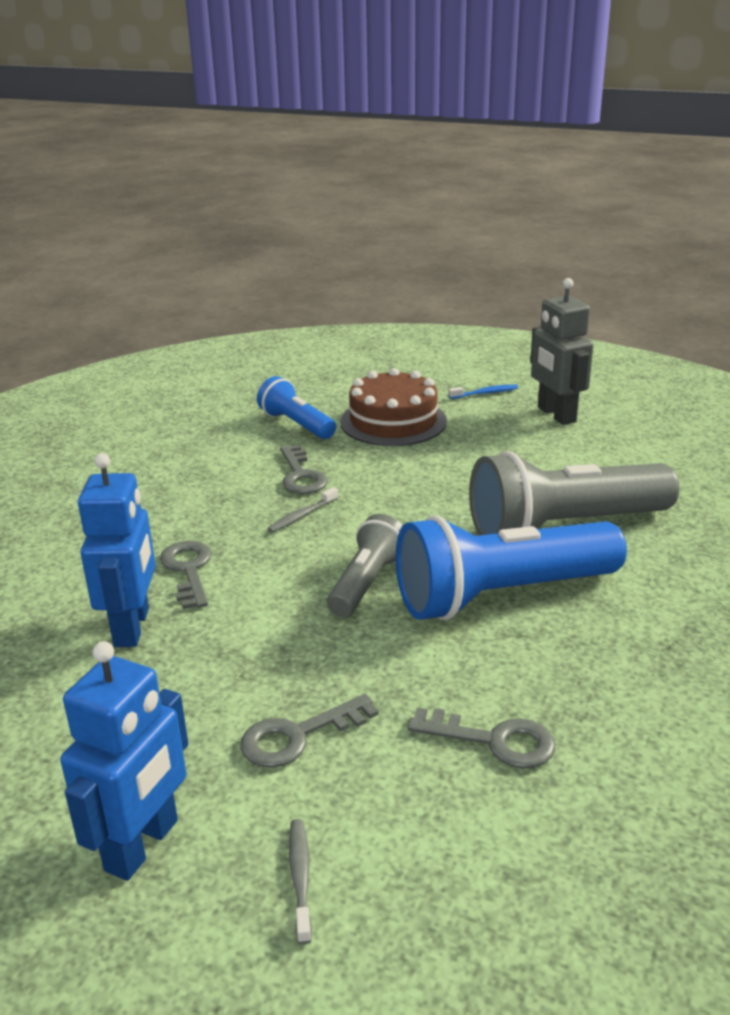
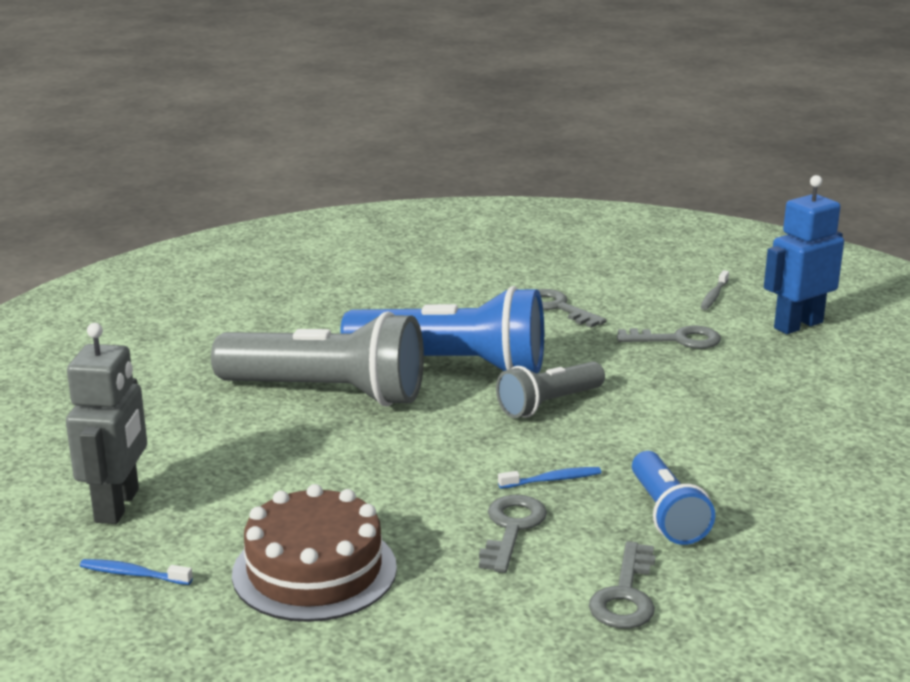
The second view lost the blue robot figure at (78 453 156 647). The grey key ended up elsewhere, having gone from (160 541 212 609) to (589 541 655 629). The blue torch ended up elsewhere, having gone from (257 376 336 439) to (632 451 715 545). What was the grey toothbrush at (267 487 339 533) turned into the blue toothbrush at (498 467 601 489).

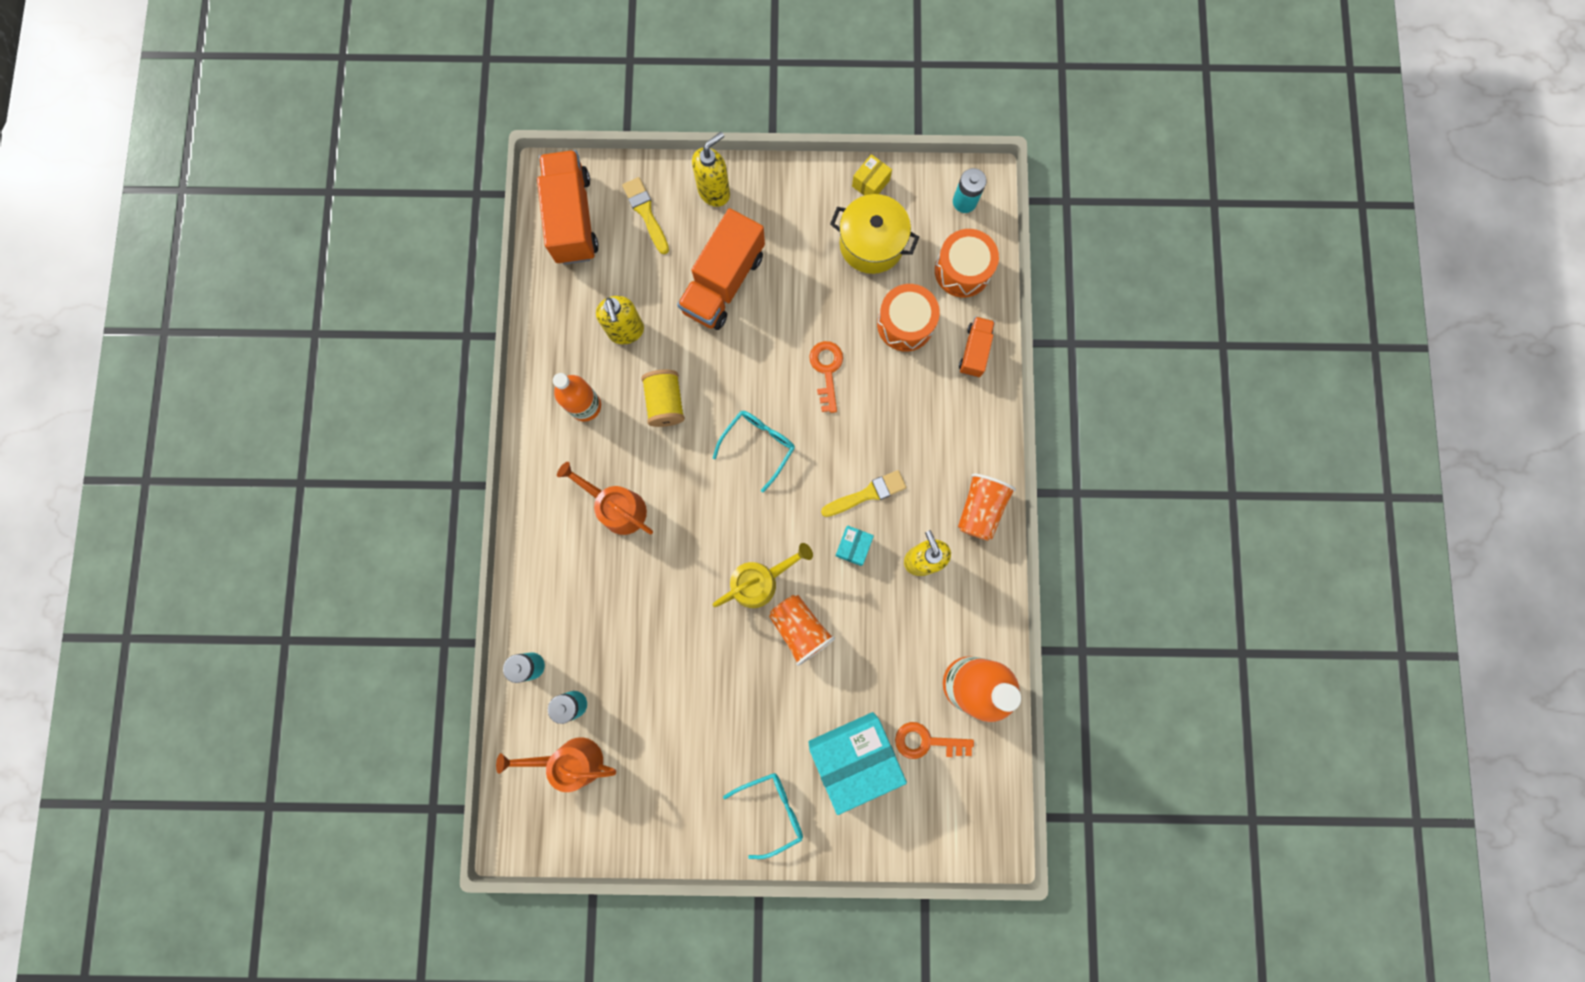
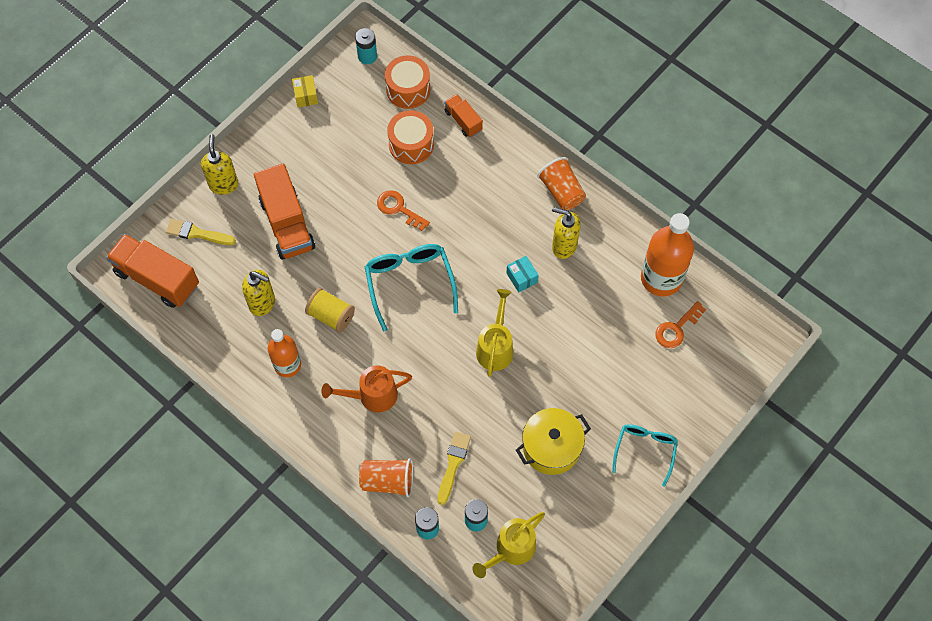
What was the orange watering pot at (496 737 616 792) turned into the golden watering pot at (473 512 545 578). The size of the aqua spectacles at (713 411 795 493) changed by a factor of 1.51. The orange cup ended up elsewhere, having gone from (769 595 835 666) to (359 458 413 497). The second view lost the aqua box at (808 712 907 815). The golden paint brush ended up elsewhere, having gone from (821 470 906 517) to (438 431 471 505). The golden pot ended up elsewhere, having gone from (830 194 919 274) to (516 408 591 475).

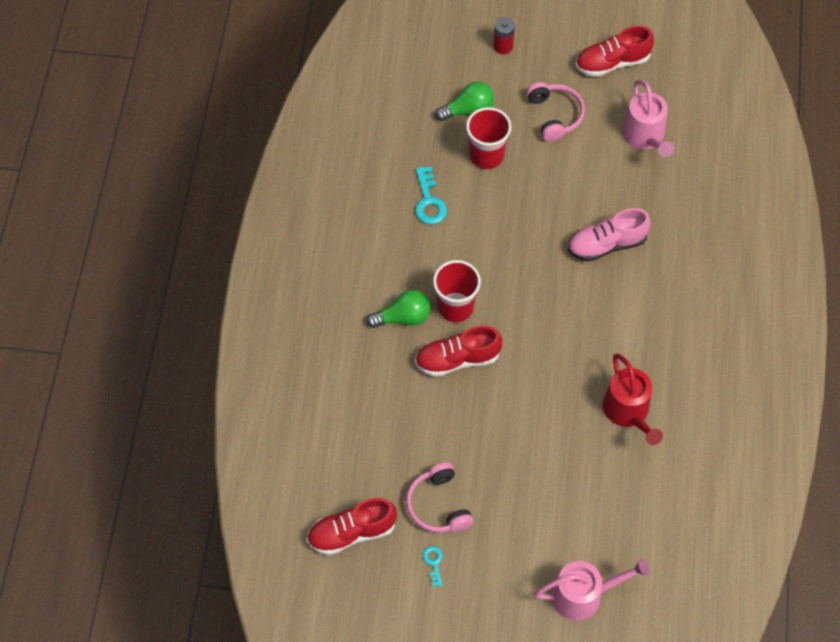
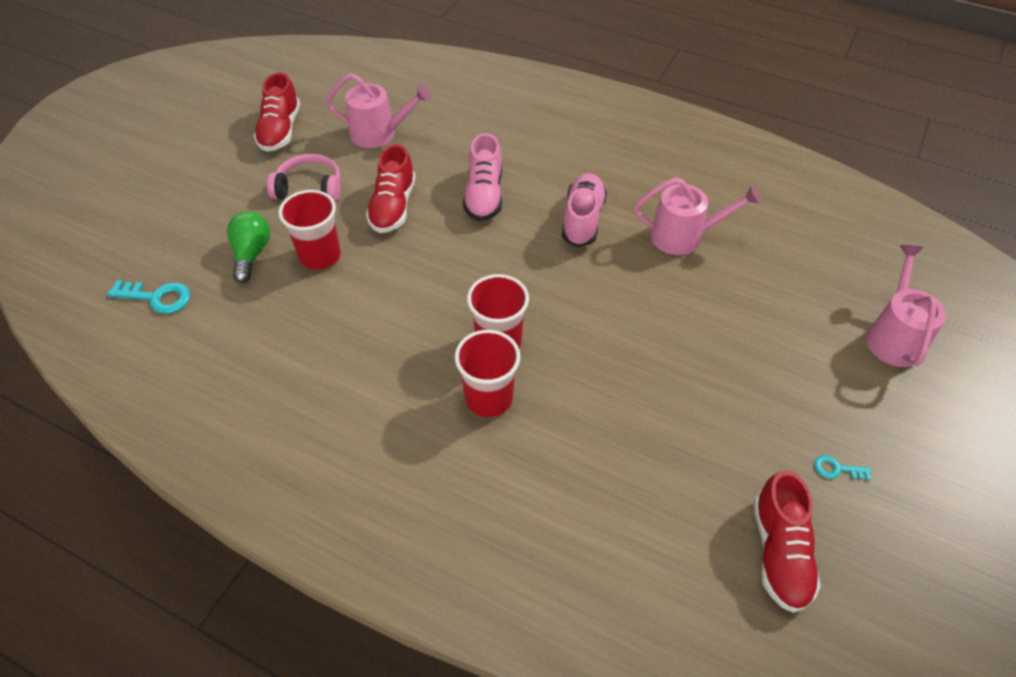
Where the green bulb stood at (366 290 431 328), the red cup came to stand at (455 330 520 417). The second view lost the pink headphones at (406 462 473 533). The aqua key ended up elsewhere, having gone from (415 166 447 224) to (107 280 190 314). The red lace-up shoe ended up elsewhere, having gone from (415 326 502 377) to (366 144 415 233). The second view lost the red AA battery at (494 17 515 54). What was the red watering pot at (603 354 663 445) turned into the pink watering pot at (634 178 760 255). The second view gained the pink lace-up shoe at (562 173 607 247).

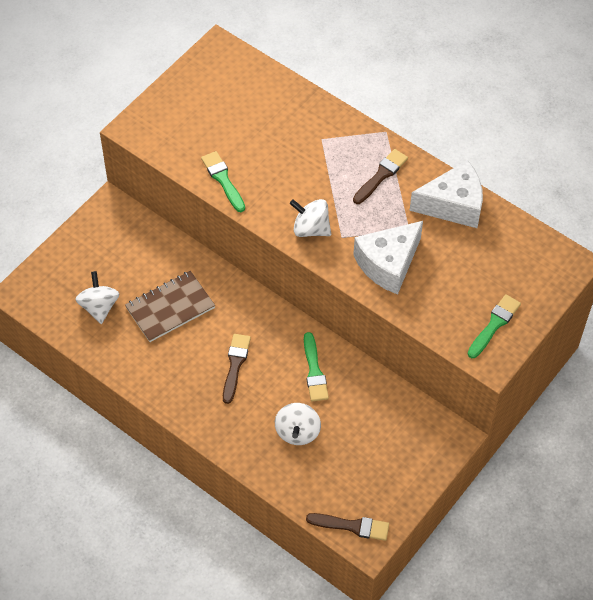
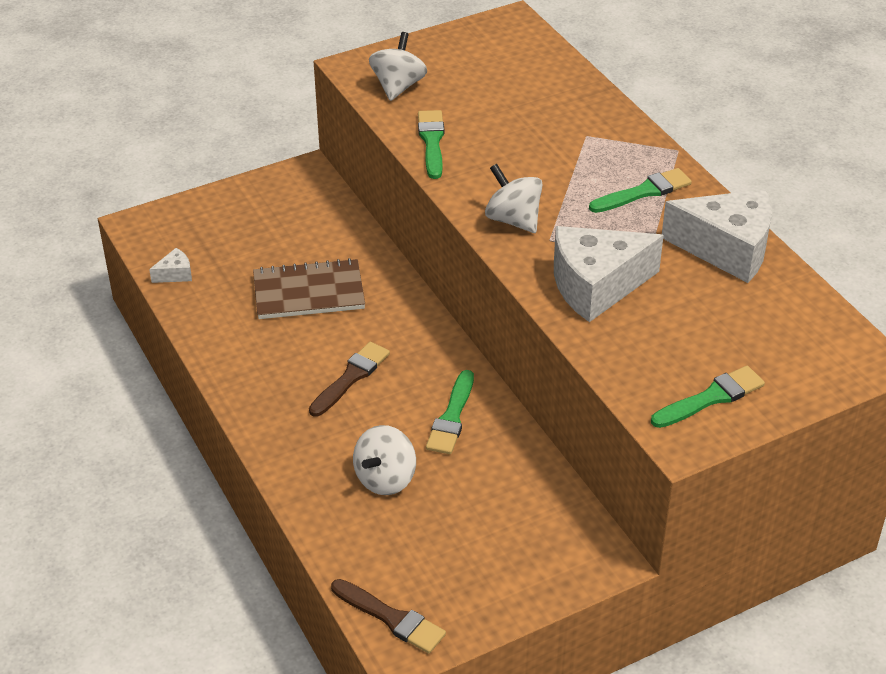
The white spinning top ended up elsewhere, having gone from (75 271 120 324) to (369 32 427 101). What was the russet paint brush at (353 149 408 204) turned into the green paint brush at (589 168 692 213). The second view gained the white cheese wedge at (149 248 192 283).

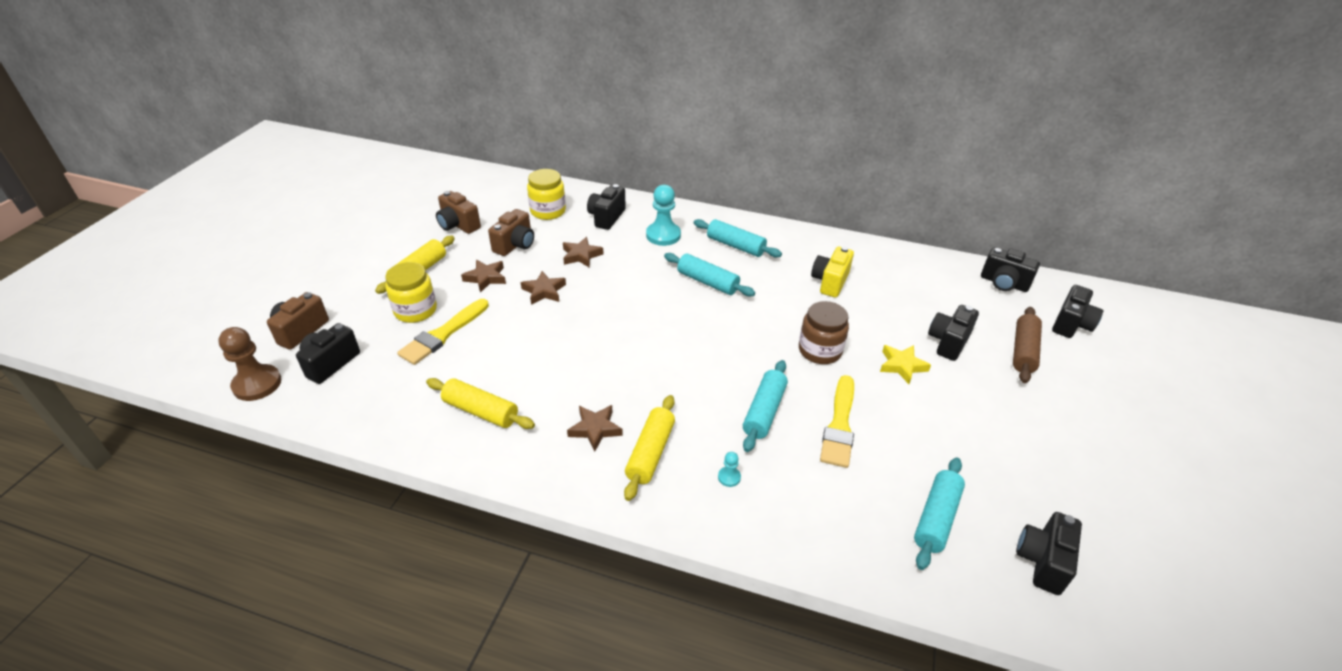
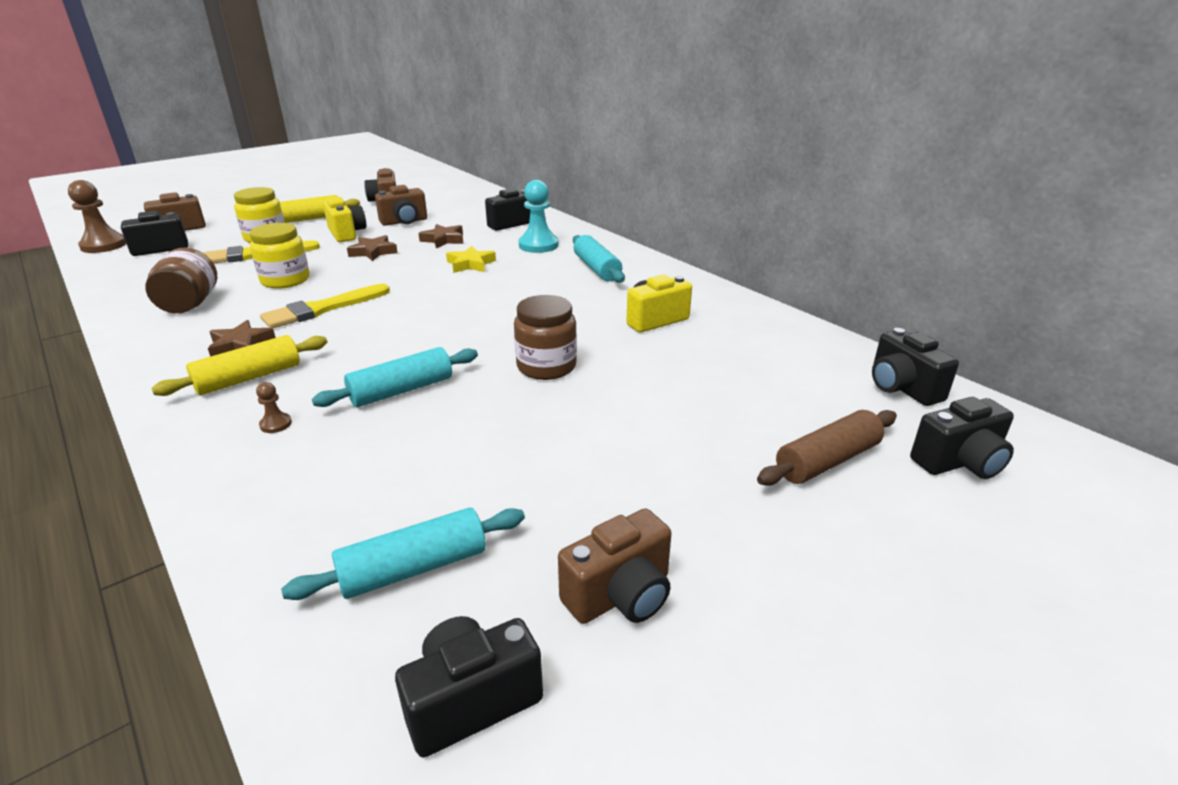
Where the golden rolling pin stood at (426 378 535 429), the russet preserve jar came to stand at (145 248 217 313). Where the russet star stood at (461 260 506 292), the golden compact camera came to stand at (323 197 366 242). The golden preserve jar ended up elsewhere, having gone from (527 169 566 220) to (250 223 310 289). The second view lost the aqua rolling pin at (664 253 755 297). What was the aqua chess pawn at (718 452 741 487) turned into the russet chess pawn at (256 382 292 433). The golden paint brush ended up elsewhere, having gone from (820 375 854 468) to (260 284 390 329). The golden star ended up elsewhere, having gone from (880 345 931 384) to (446 246 496 273). The second view lost the jet-black compact camera at (928 305 979 361). The second view gained the russet compact camera at (558 509 671 624).

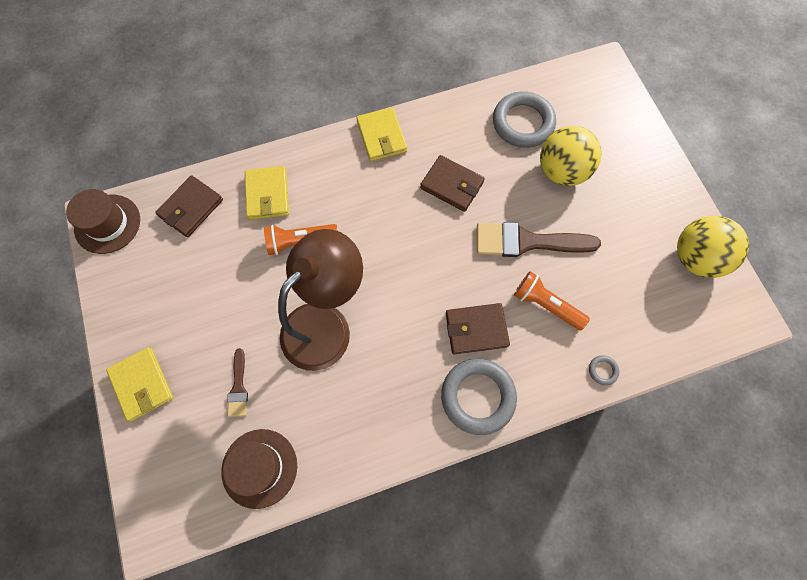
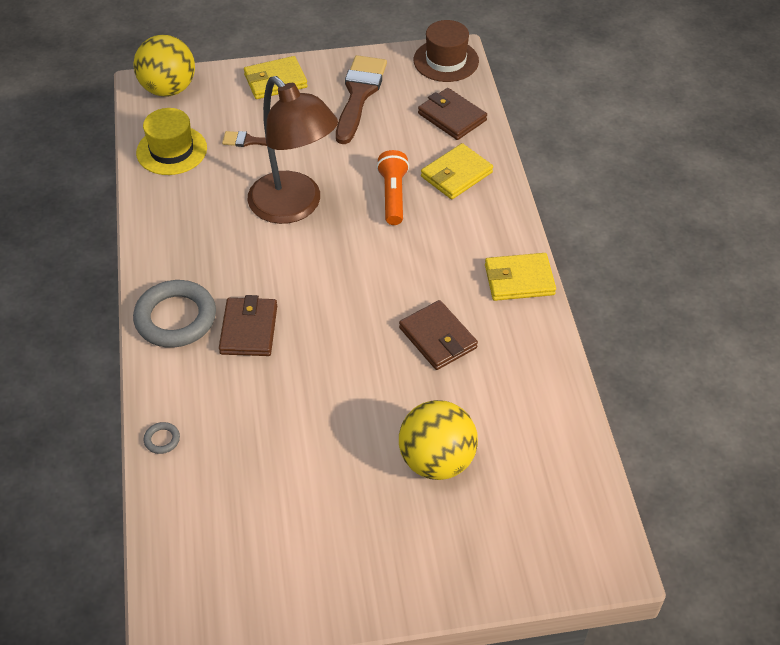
What was the russet hat at (221 429 297 509) turned into the golden hat at (136 108 207 175). The golden card wallet at (245 166 289 220) ended up facing another way, 45 degrees counterclockwise from before. The russet card wallet at (420 155 485 212) ended up facing another way, 75 degrees counterclockwise from before. The russet paint brush ended up elsewhere, having gone from (477 222 601 257) to (336 55 387 144). The second view lost the grey ring at (493 91 556 148). The second view lost the orange torch at (514 271 590 330). The golden sphere ended up elsewhere, having gone from (677 216 749 278) to (133 35 195 97).

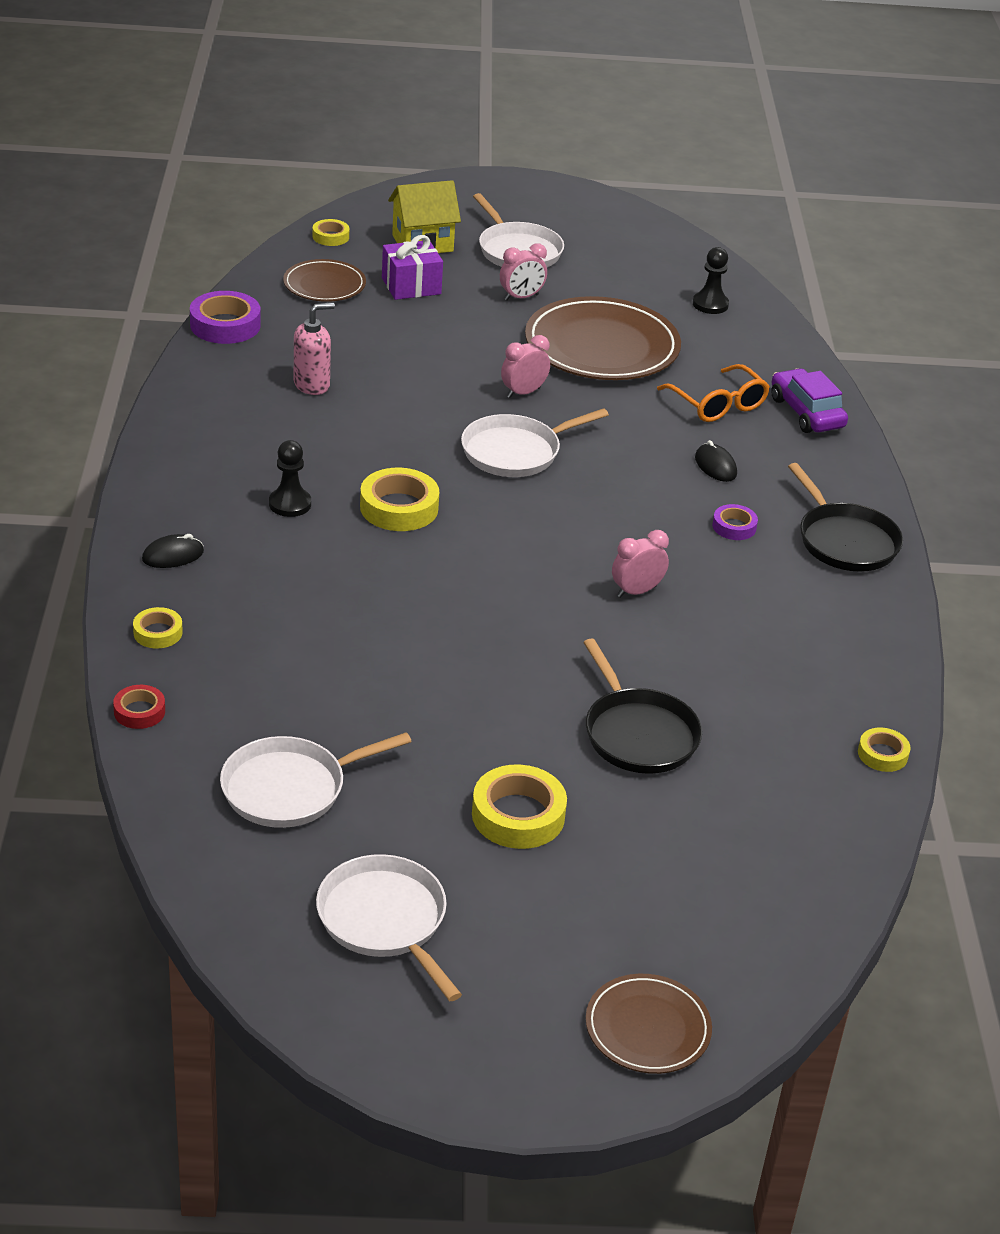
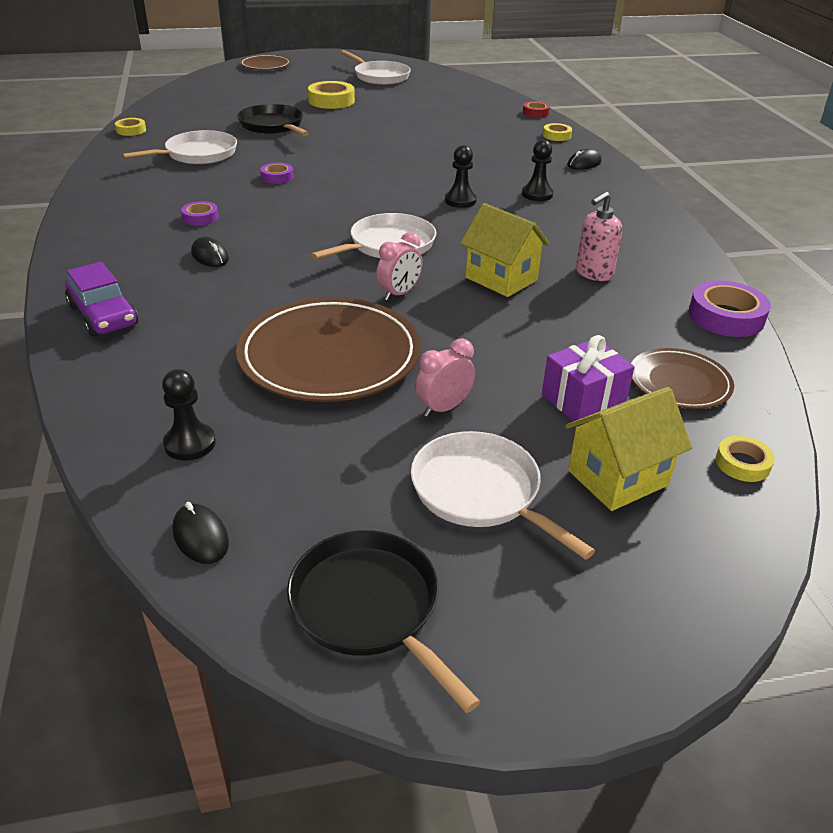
The white skillet ended up elsewhere, having gone from (220 732 412 828) to (122 130 237 164). Where the golden roll of tape stood at (360 468 439 531), the jet-black chess pawn came to stand at (445 145 477 208). Where the pink bedside clock stood at (612 530 669 598), the purple roll of tape came to stand at (260 163 293 184). The second view lost the orange spectacles at (657 364 770 422). The jet-black skillet ended up elsewhere, having gone from (788 463 903 572) to (287 530 481 713). The second view gained the jet-black computer mouse at (173 502 229 564). The second view gained the golden house at (461 203 550 297).

